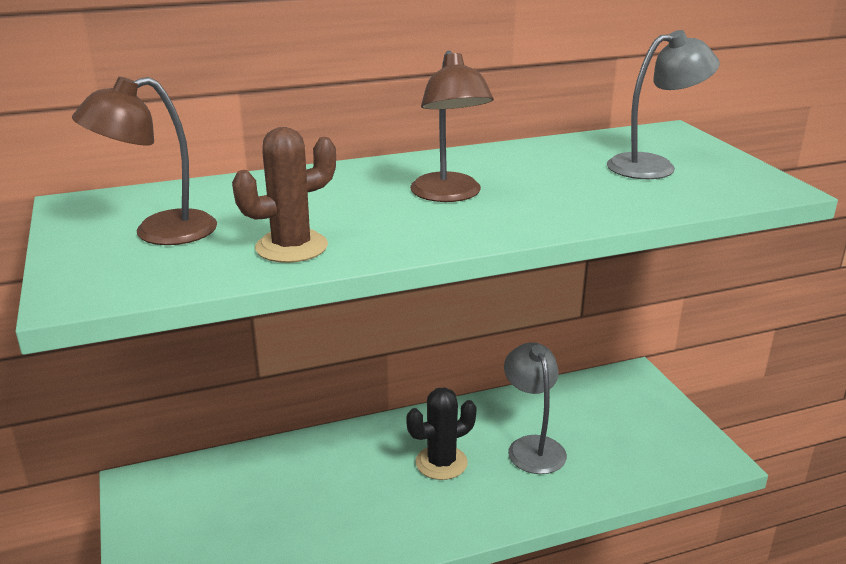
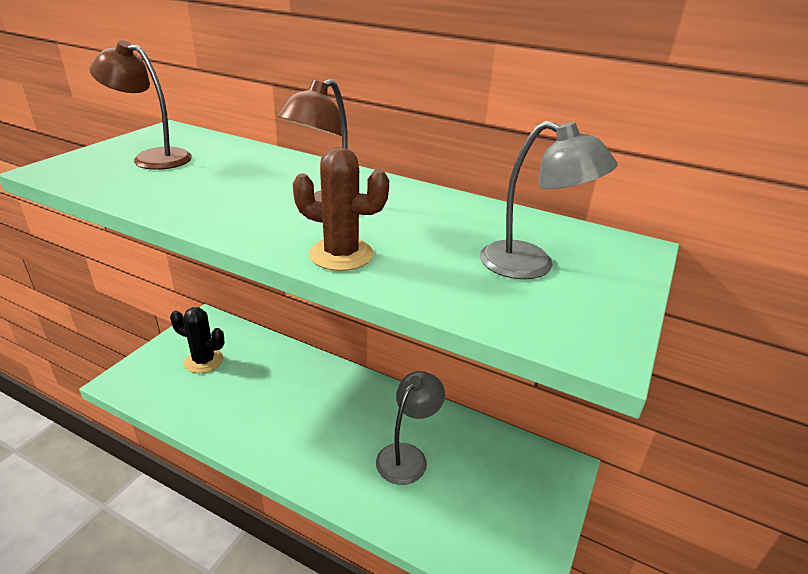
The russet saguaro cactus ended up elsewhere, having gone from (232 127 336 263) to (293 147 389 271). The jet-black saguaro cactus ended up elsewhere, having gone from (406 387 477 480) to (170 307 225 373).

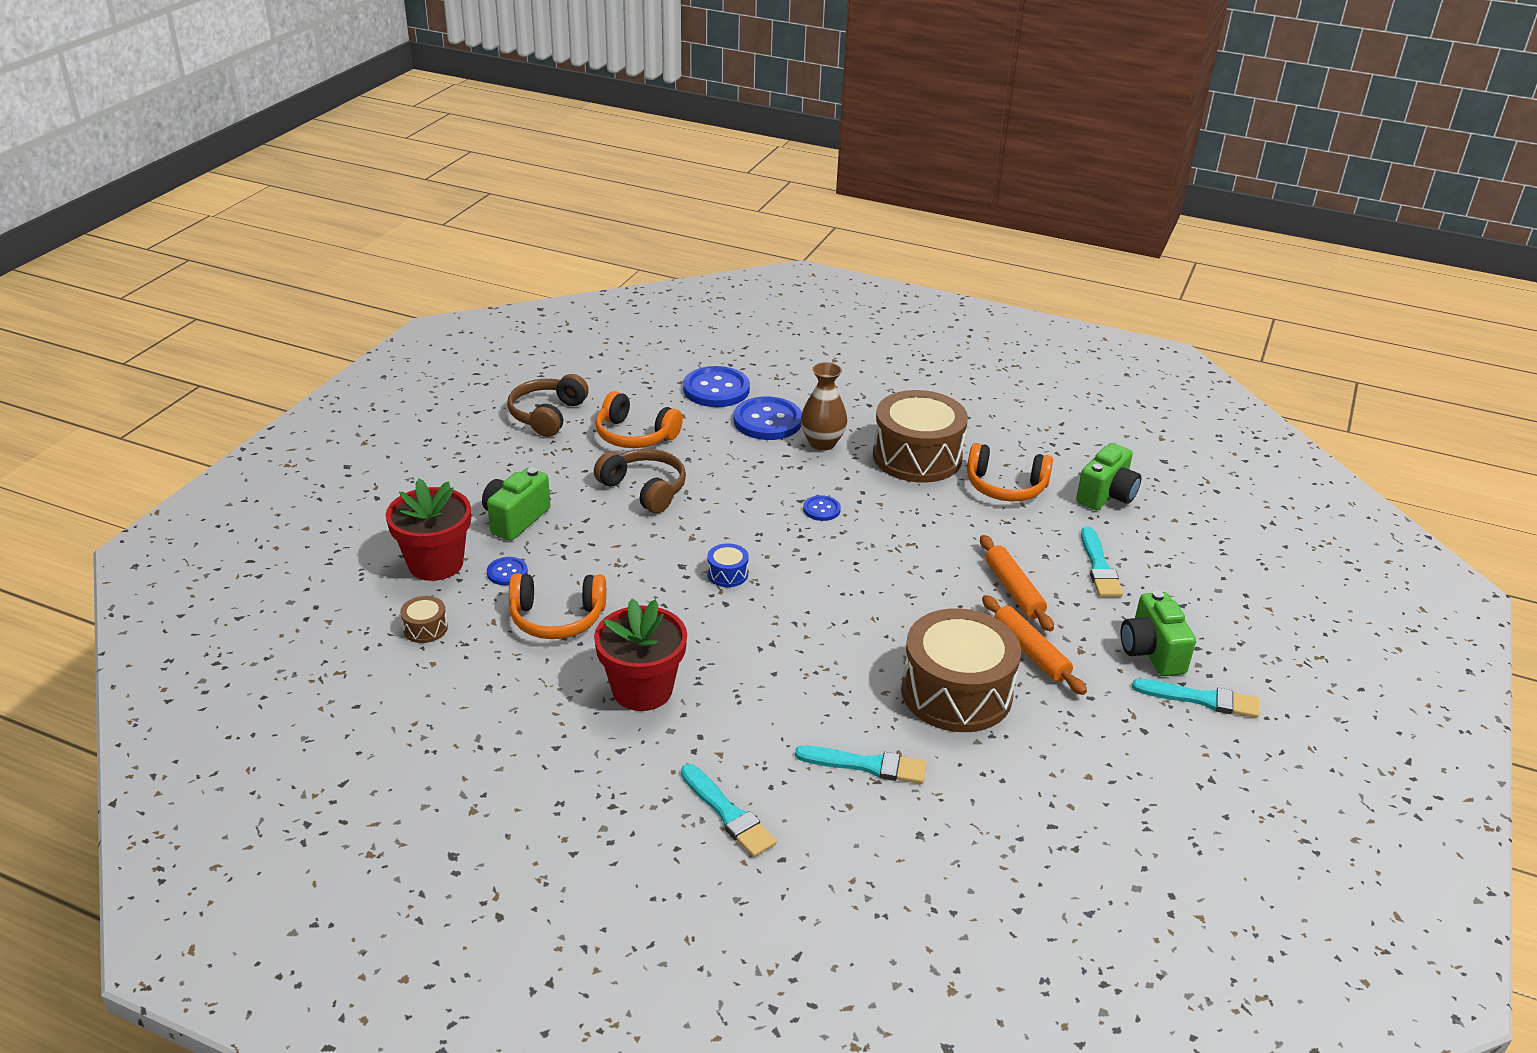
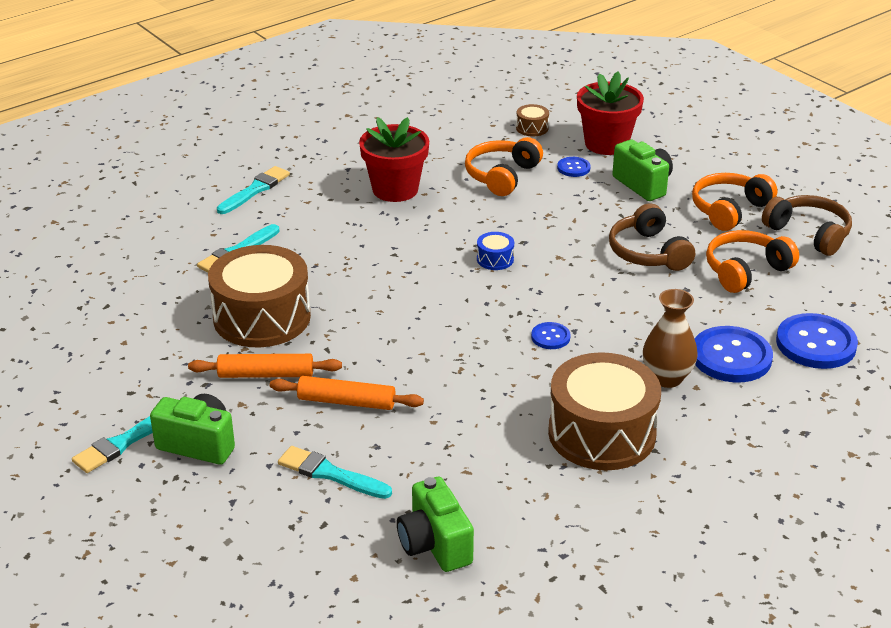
The russet headphones at (594 449 686 513) ended up facing another way, 90 degrees clockwise from before. The aqua paint brush at (681 764 777 857) ended up facing another way, 135 degrees clockwise from before. The orange headphones ended up elsewhere, having gone from (967 443 1053 502) to (692 173 777 231).

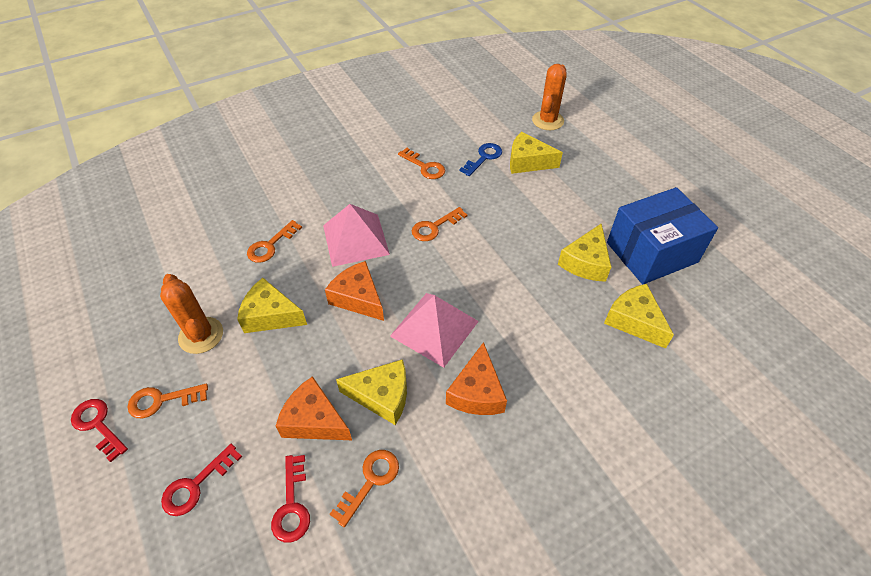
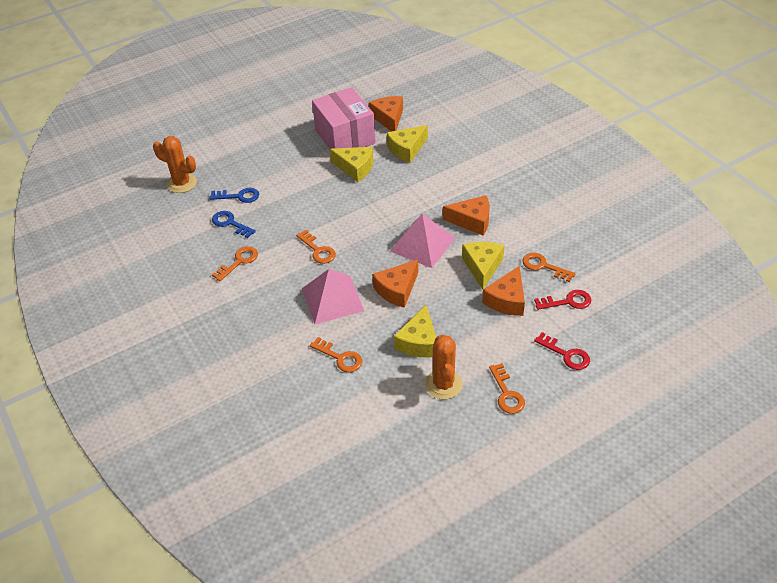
The second view lost the red key at (71 399 128 462). The orange saguaro cactus at (160 274 223 354) ended up facing another way, 60 degrees counterclockwise from before. Where the golden cheese wedge stood at (510 132 563 174), the blue key came to stand at (209 188 259 203). What was the blue box at (607 187 718 284) turned into the pink box at (312 87 376 149). The second view gained the orange cheese wedge at (369 96 403 131).

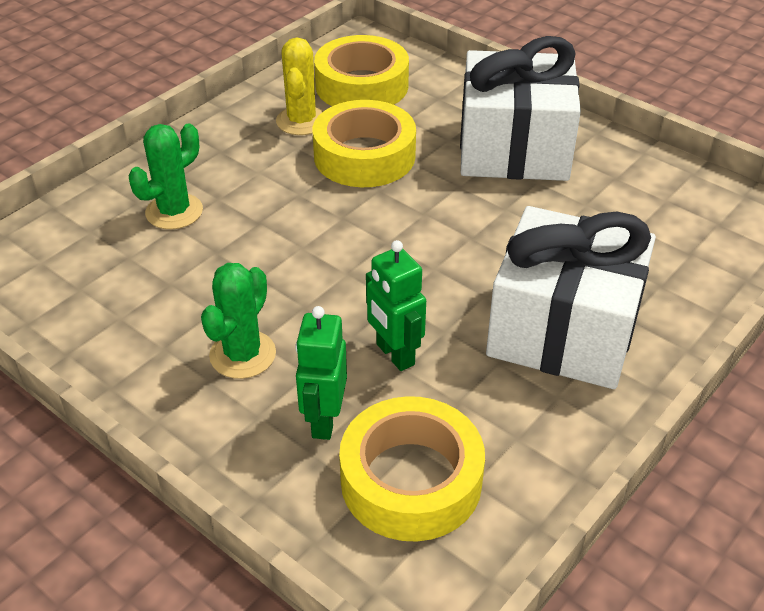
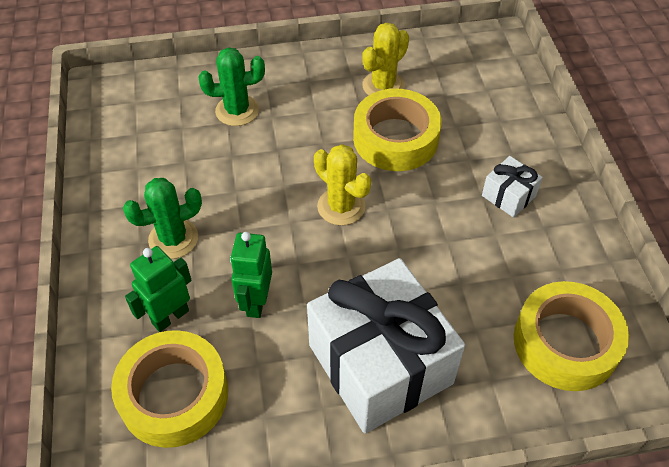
The golden roll of tape ended up elsewhere, having gone from (314 35 409 106) to (514 281 629 391). The size of the white present at (460 36 581 181) changed by a factor of 0.42. The second view gained the golden saguaro cactus at (314 144 371 226).

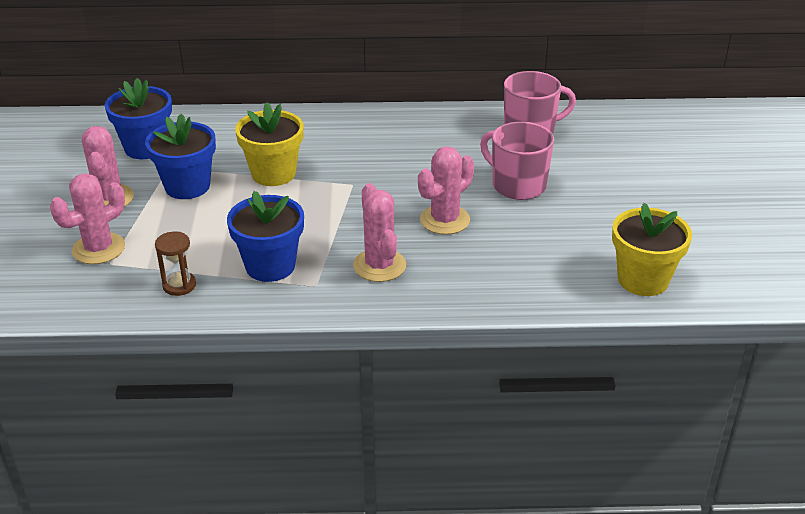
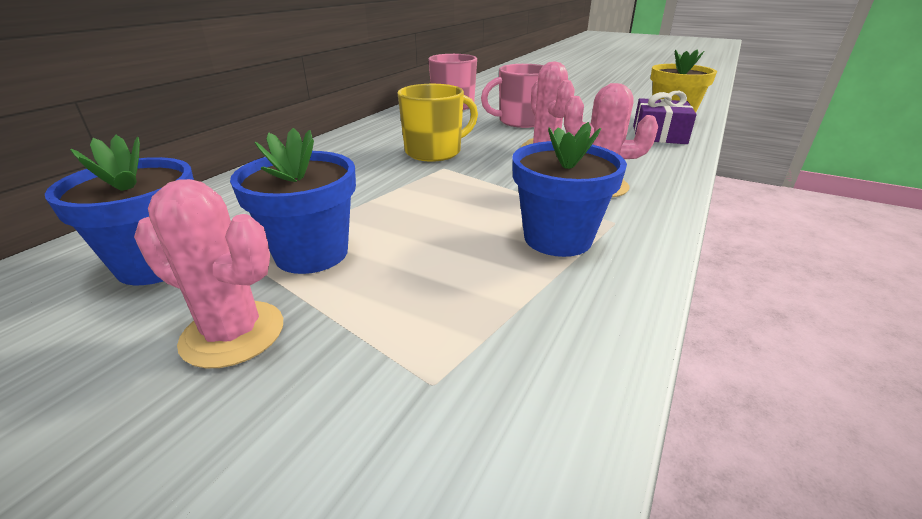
The second view lost the pink saguaro cactus at (50 173 125 264). The second view lost the russet sand timer at (155 232 196 296). The second view lost the golden plant pot at (235 102 304 186). The second view gained the golden tea mug at (397 84 478 161). The second view gained the purple present at (633 91 697 144).

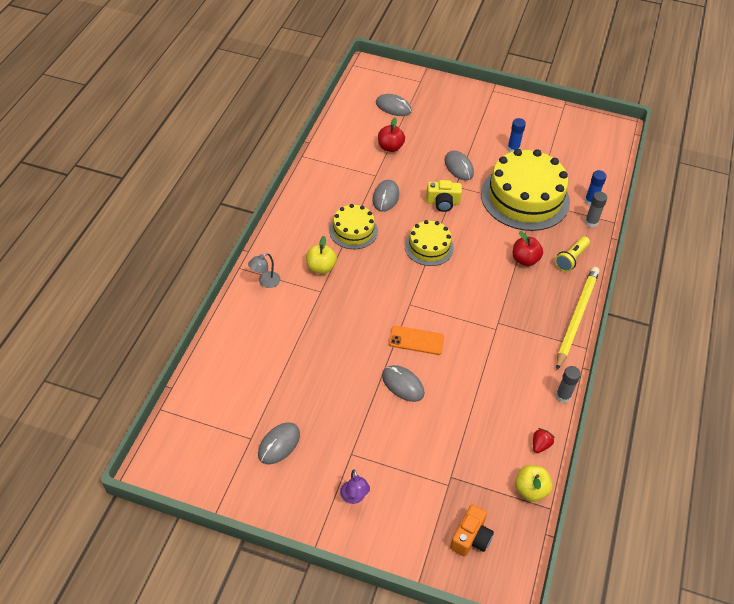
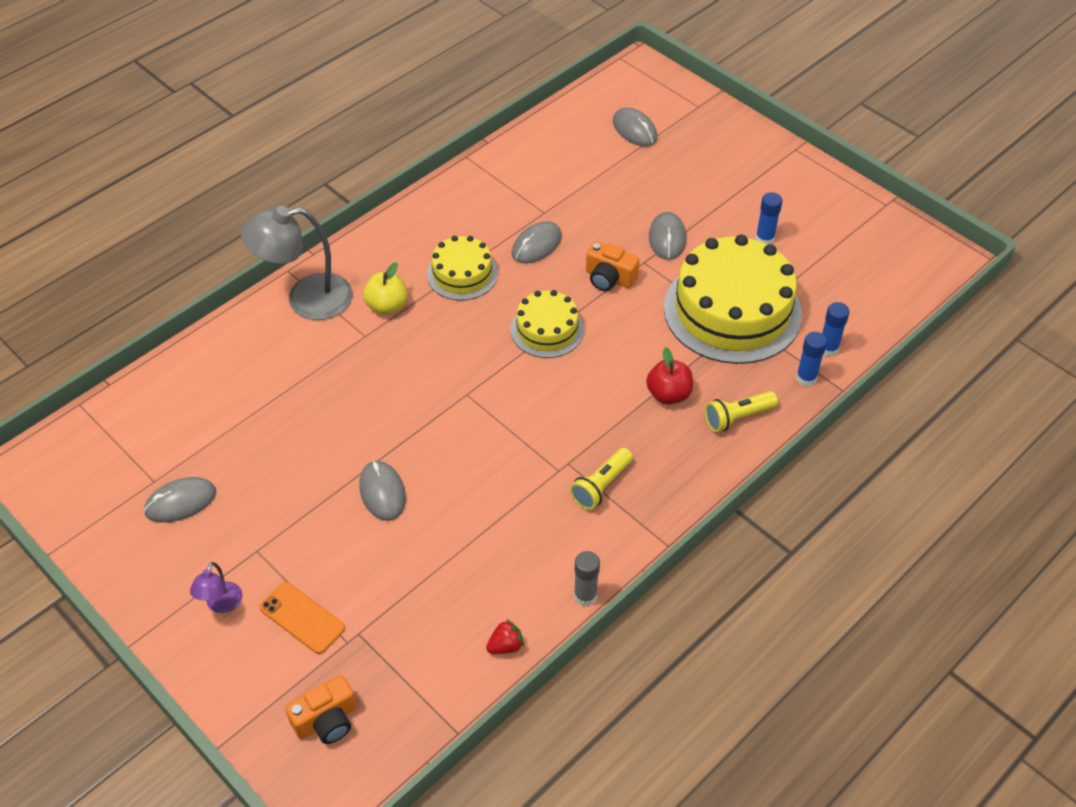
The size of the grey reading lamp at (248 253 280 288) changed by a factor of 2.10. The second view lost the red toy apple at (378 118 405 152). The orange phone ended up elsewhere, having gone from (389 326 444 355) to (260 582 345 654). What was the golden compact camera at (426 180 462 212) turned into the orange compact camera at (586 241 640 291). The second view lost the golden toy apple at (515 465 553 502). The second view lost the golden lead pencil at (556 267 600 370). What was the grey glue stick at (585 191 607 228) turned into the blue glue stick at (796 332 827 386). The second view gained the golden torch at (570 448 633 510).

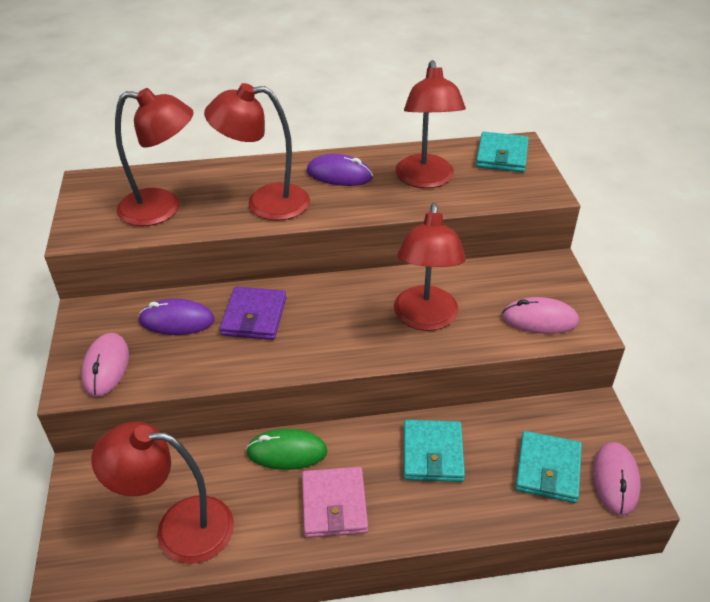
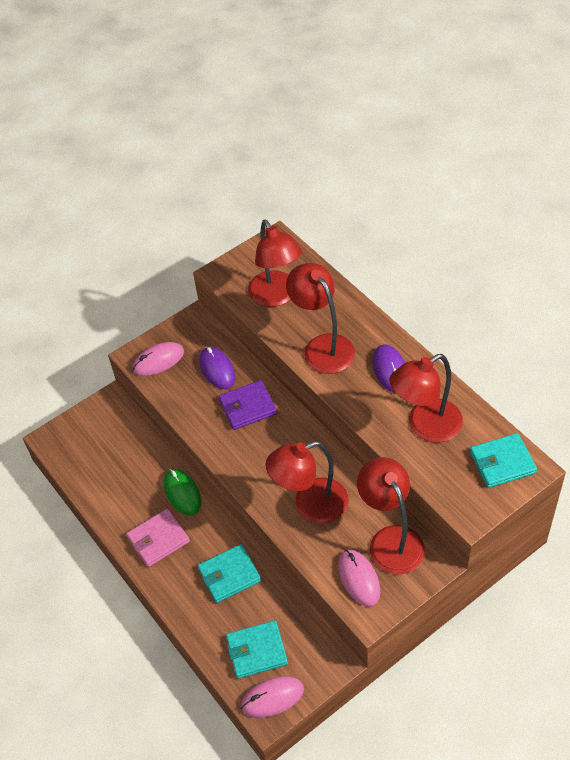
The red reading lamp ended up elsewhere, having gone from (91 422 234 564) to (357 457 425 575).

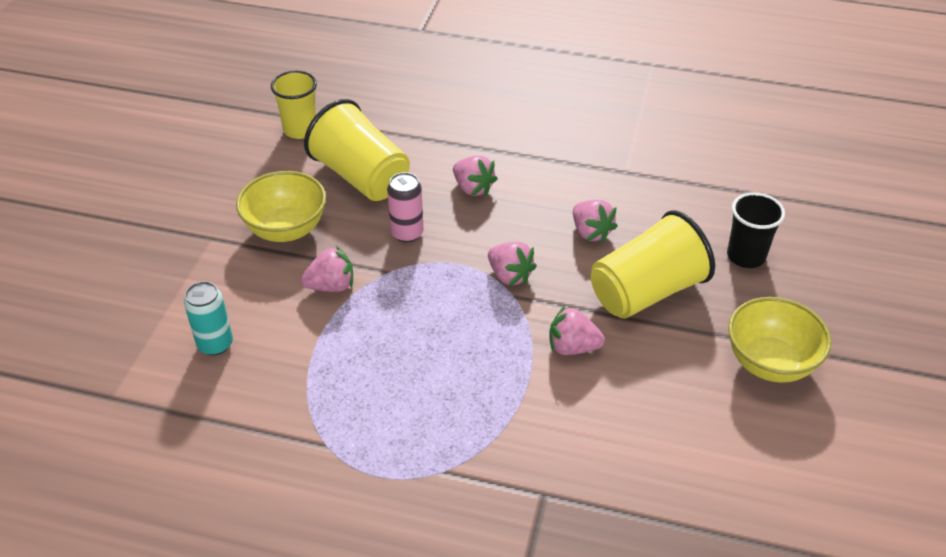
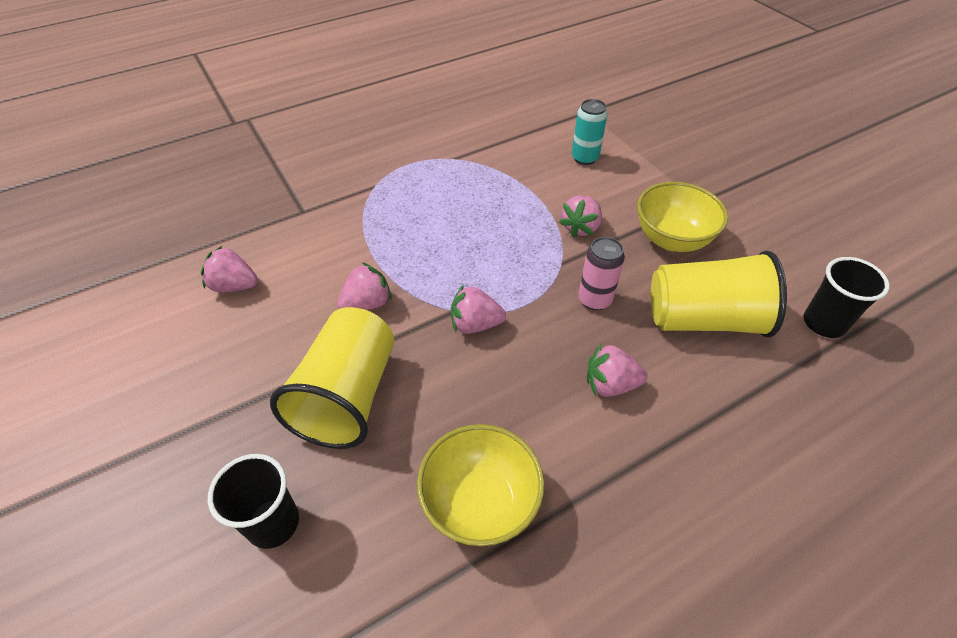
What was the golden cup at (271 71 317 139) turned into the jet-black cup at (803 257 890 338). The pink berry ended up elsewhere, having gone from (573 200 618 243) to (201 246 258 292). The golden serving bowl ended up elsewhere, having gone from (728 297 832 383) to (417 424 544 546).

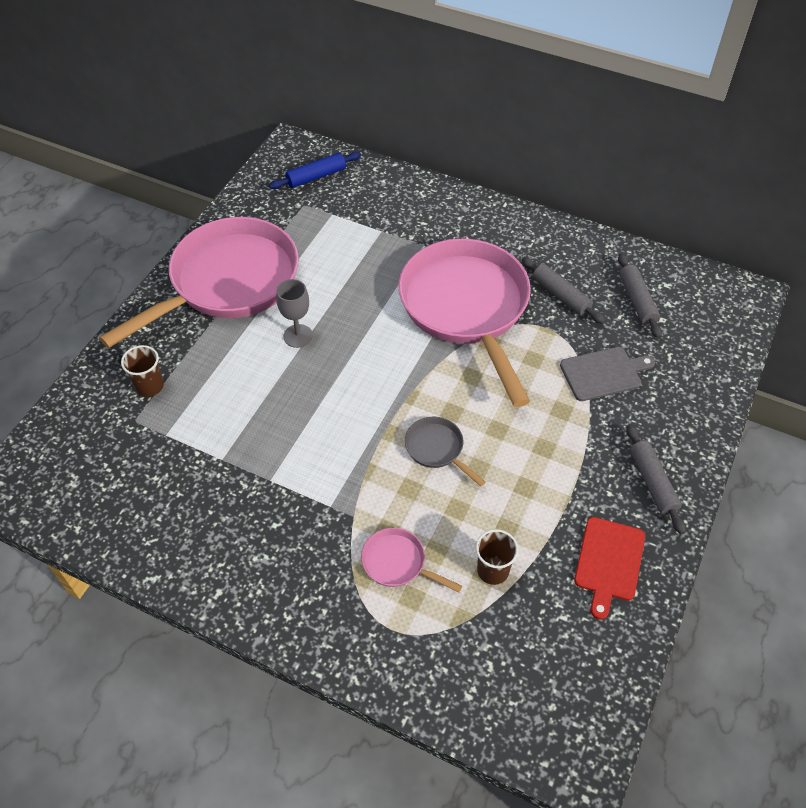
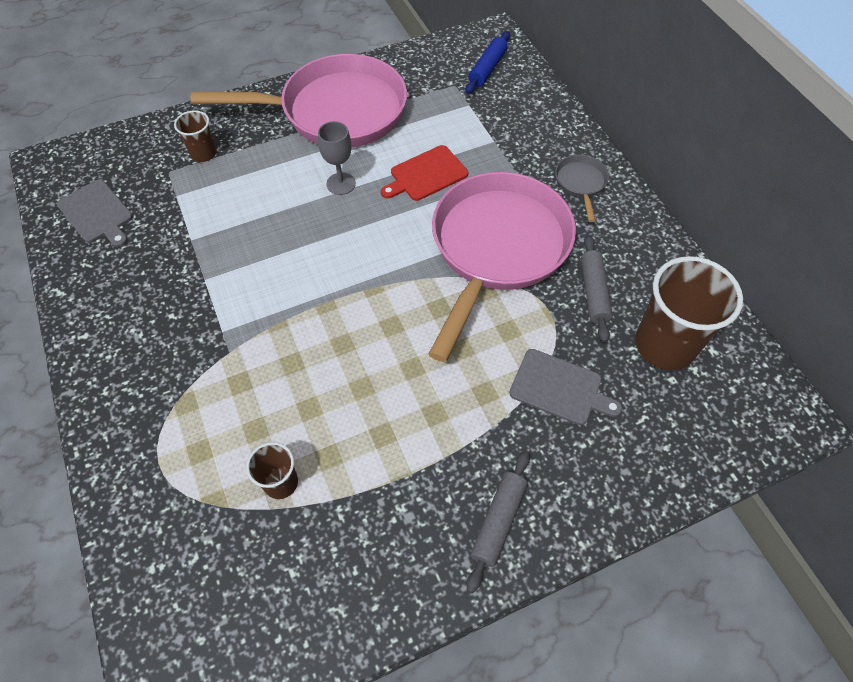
The blue rolling pin at (269 152 361 189) ended up facing another way, 75 degrees counterclockwise from before. The second view lost the pink skillet at (361 528 462 592). The grey skillet ended up elsewhere, having gone from (405 417 486 486) to (555 155 609 222). The red cutting board ended up elsewhere, having gone from (574 517 645 620) to (381 145 468 201). Where the grey rolling pin stood at (618 253 662 338), the russet cup came to stand at (635 256 743 370). The second view gained the grey cutting board at (57 179 133 247).

